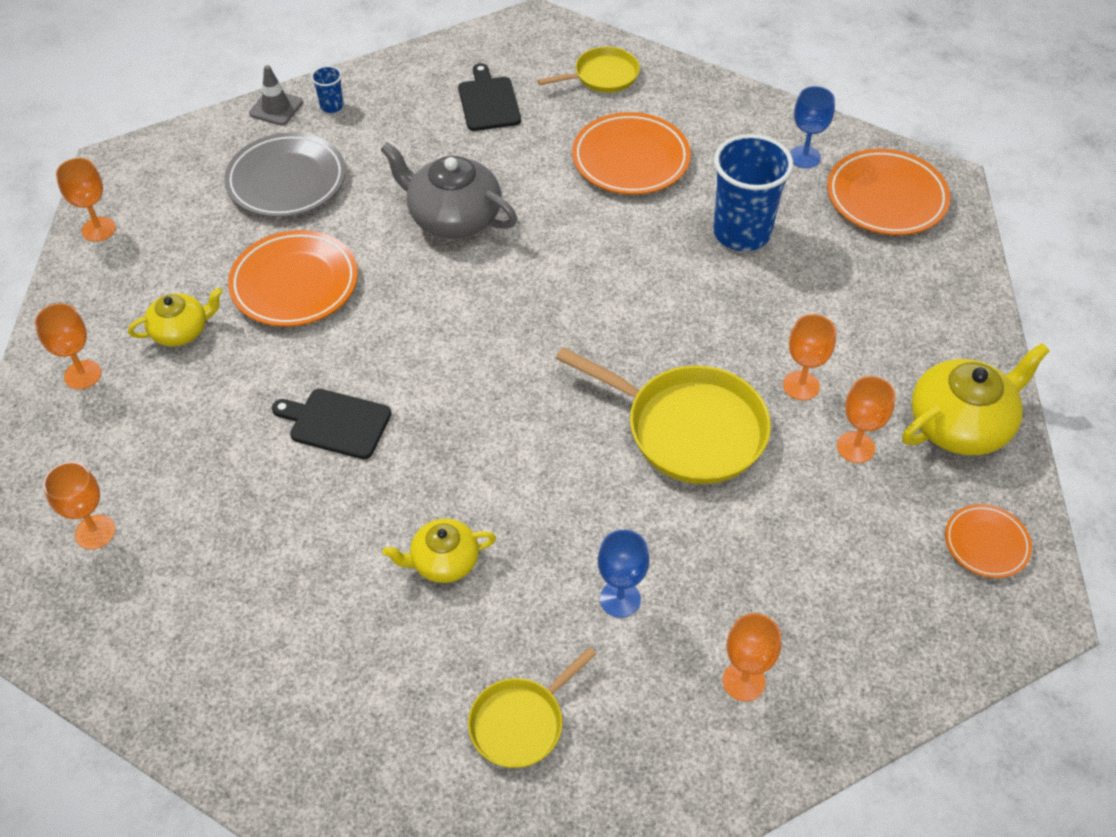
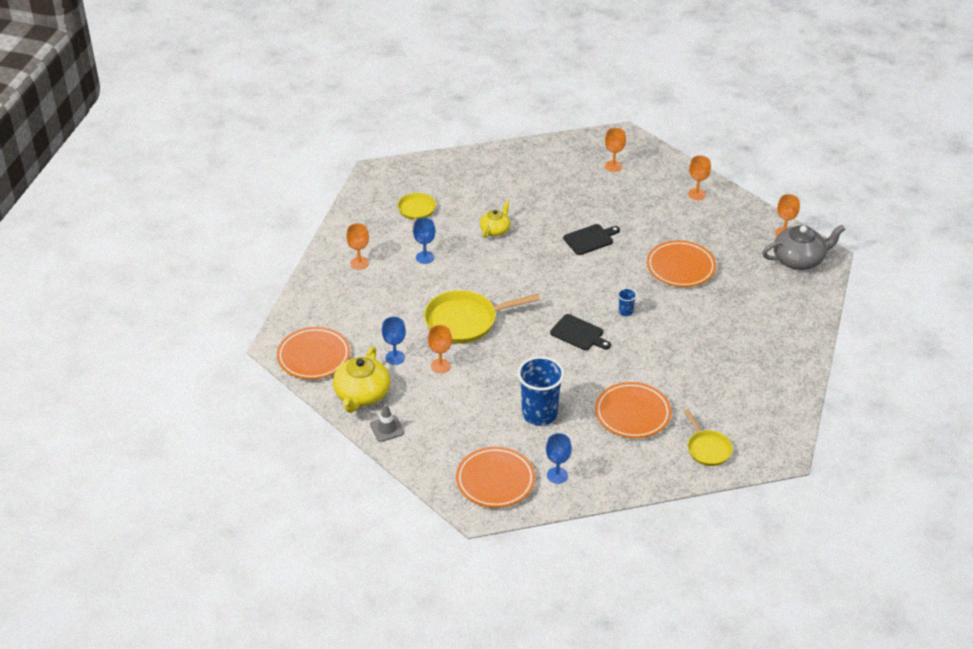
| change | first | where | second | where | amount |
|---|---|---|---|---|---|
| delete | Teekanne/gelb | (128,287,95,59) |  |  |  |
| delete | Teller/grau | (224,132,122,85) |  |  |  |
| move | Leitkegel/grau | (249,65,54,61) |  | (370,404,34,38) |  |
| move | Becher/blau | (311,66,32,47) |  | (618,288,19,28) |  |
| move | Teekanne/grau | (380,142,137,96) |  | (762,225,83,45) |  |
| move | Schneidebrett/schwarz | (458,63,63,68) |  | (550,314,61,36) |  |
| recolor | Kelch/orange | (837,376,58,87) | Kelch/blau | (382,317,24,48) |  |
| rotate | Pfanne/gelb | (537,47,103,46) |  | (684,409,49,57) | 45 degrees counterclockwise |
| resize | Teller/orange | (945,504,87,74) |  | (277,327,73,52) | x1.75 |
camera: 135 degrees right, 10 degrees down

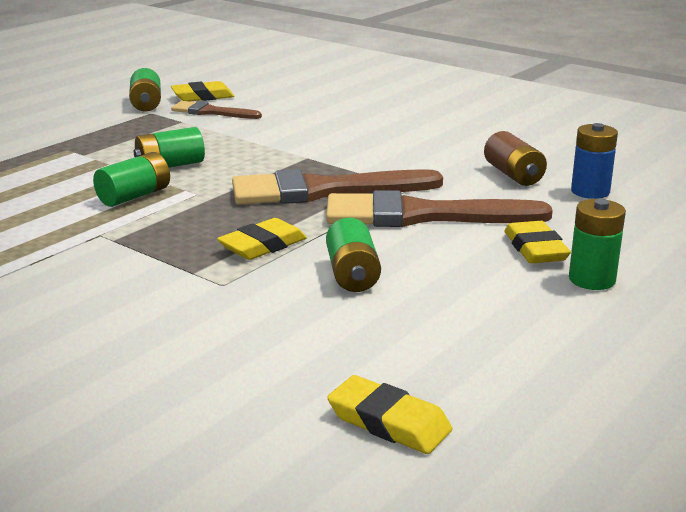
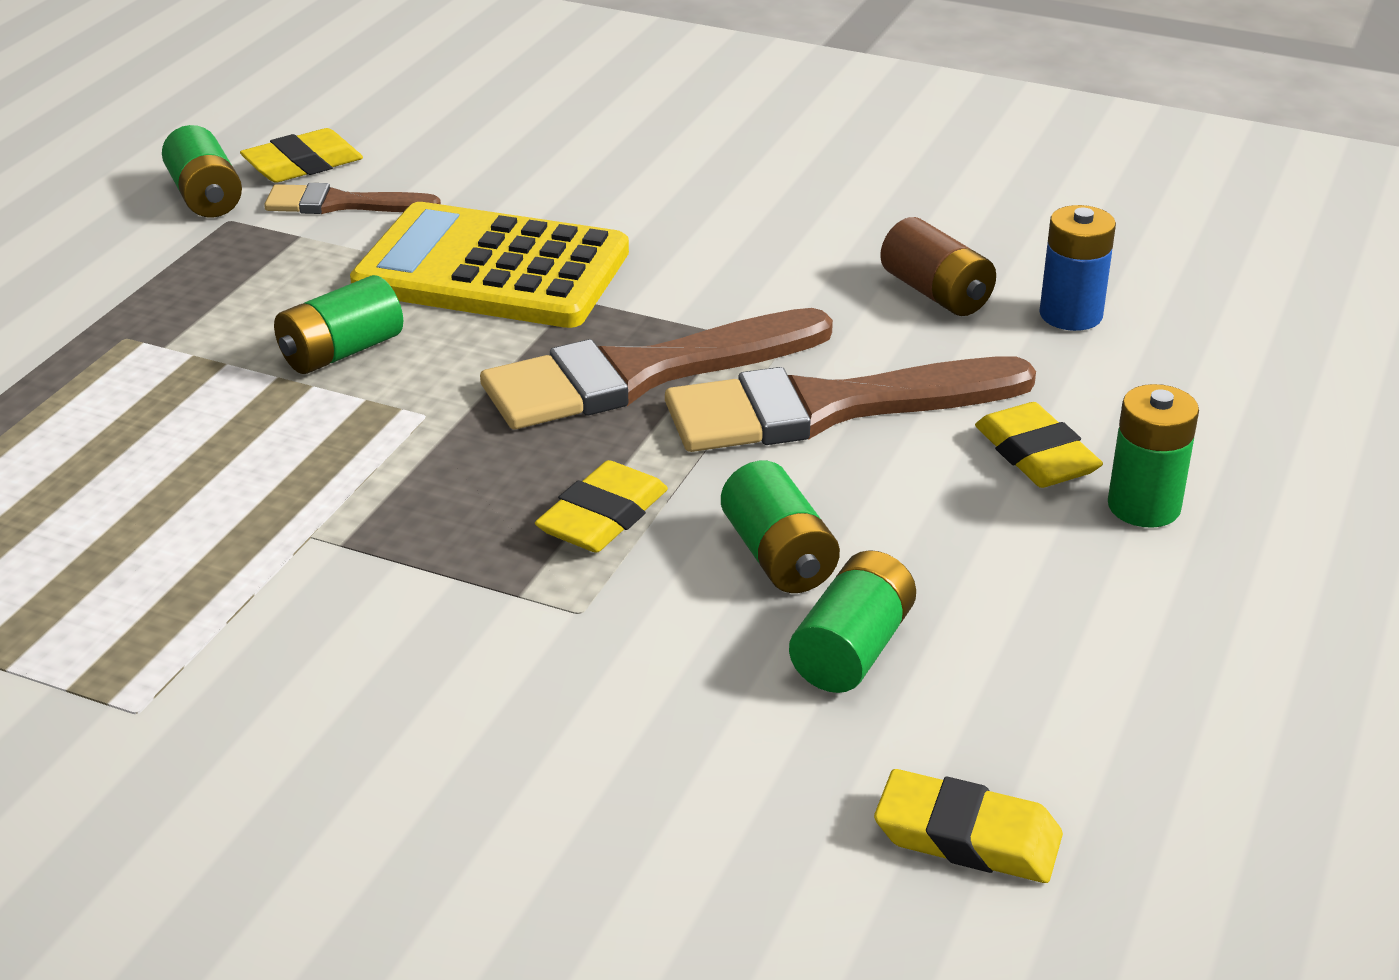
| change | first | where | second | where | amount |
|---|---|---|---|---|---|
| insert |  |  | Taschenrechner/gelb | (350,202,279,126) |  |
| move | Batterie/grün | (93,152,77,55) |  | (789,550,127,143) |  |
camera: 15 degrees left, 10 degrees up

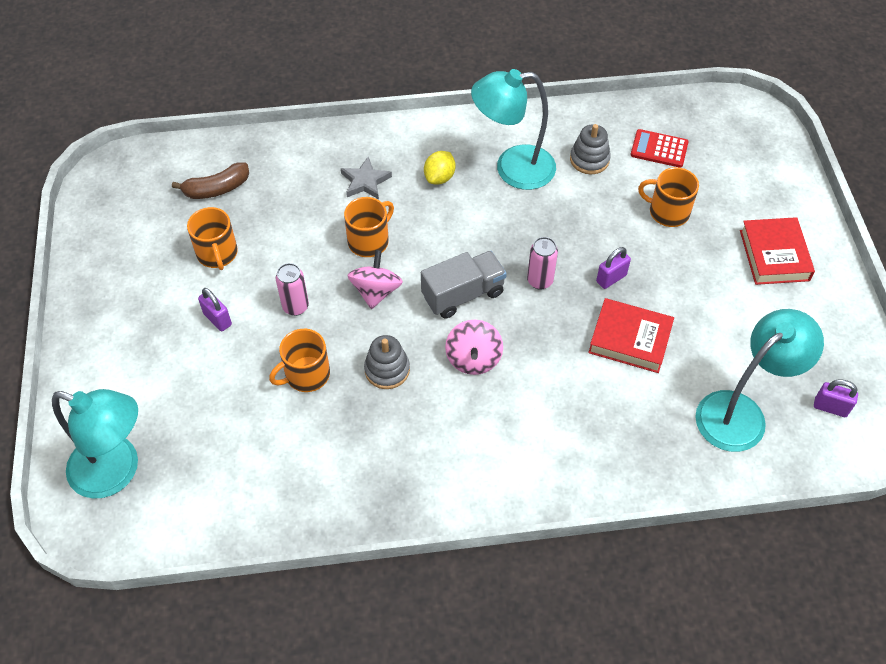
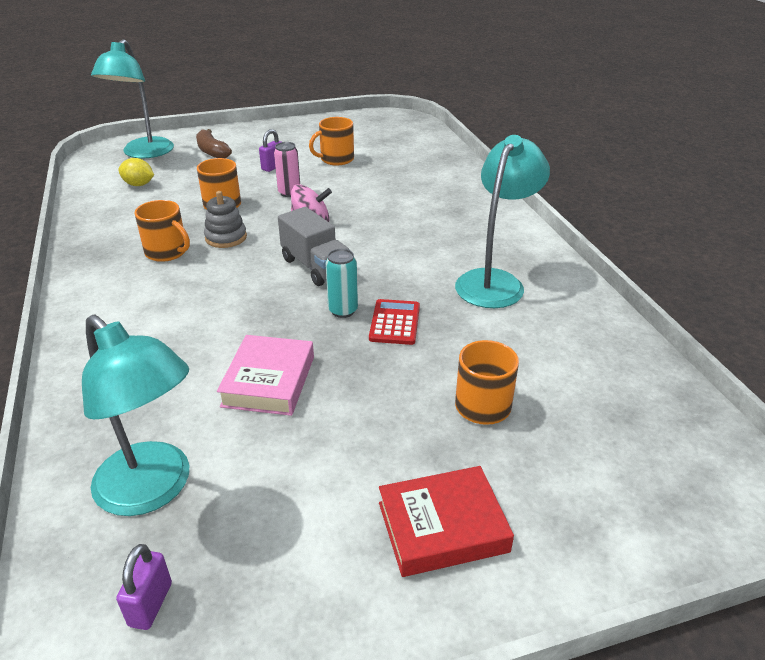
| change | first | where | second | where | amount |
|---|---|---|---|---|---|
| delete | Stern/grau | (341,157,51,42) |  |  |  |
| delete | Kreisel/rosa | (445,320,58,55) |  |  |  |
| delete | Stapelspielzeug/grau | (570,124,41,50) |  |  |  |
| delete | Vorhängeschloss/lila | (596,247,35,42) |  |  |  |
| move | Banane/braun | (172,162,77,37) |  | (196,129,36,29) |  |
| move | Tasse/orange | (344,197,50,60) |  | (134,200,56,62) |  |
| move | Zitrone/gelb | (424,151,32,34) |  | (118,158,36,28) |  |
| move | Taschenrechner/rot | (630,129,59,39) |  | (369,299,51,46) |  |
| recolor | Dose/rosa | (527,237,31,53) | Dose/türkis | (325,249,33,69) |  |
| recolor | Buch/rot | (588,298,86,75) | Buch/rosa | (217,335,97,81) |  |
| rotate | Lampe/türkis | (471,69,85,121) |  | (455,135,95,173) | 45 degrees clockwise |
camera: 80 degrees right, 20 degrees down

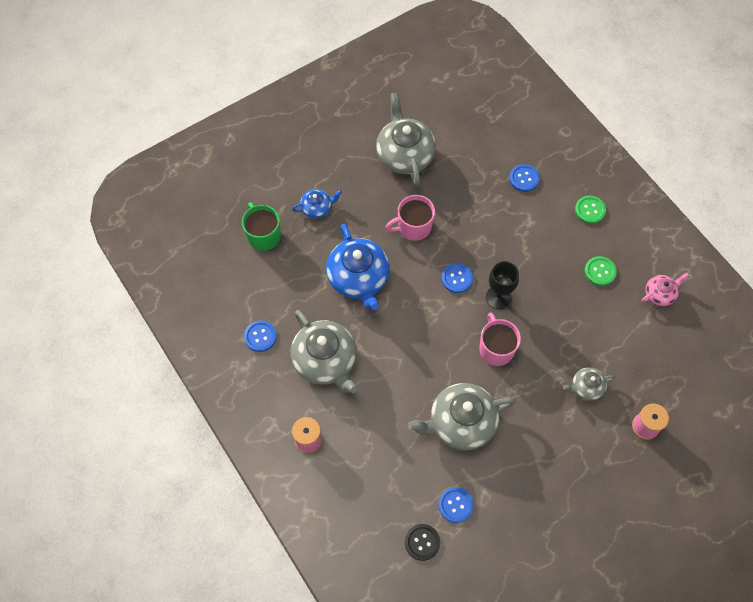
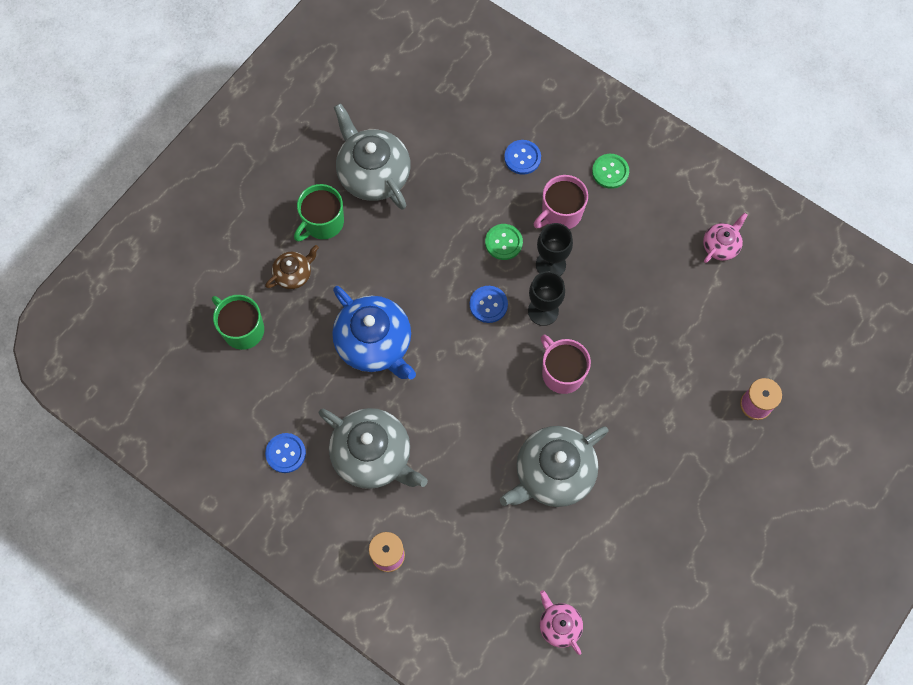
| change | first | where | second | where | amount |
|---|---|---|---|---|---|
| delete | Knopf/blau | (438,487,36,36) |  |  |  |
| delete | Teekanne/grau | (563,367,52,34) |  |  |  |
| insert |  |  | Tasse/grün | (294,184,50,58) |  |
| insert |  |  | Kelch/schwarz | (536,223,37,53) |  |
| move | Tasse/rosa | (386,195,49,46) |  | (534,175,54,54) |  |
| move | Knopf/grün | (585,256,32,30) |  | (485,224,38,36) |  |
| replace | Knopf/schwarz | (405,524,35,37) | Teekanne/rosa | (540,590,43,65) |  |
| recolor | Teekanne/blau | (292,189,50,30) | Teekanne/braun | (265,245,54,44) |  |
camera: 20 degrees left, 5 degrees up

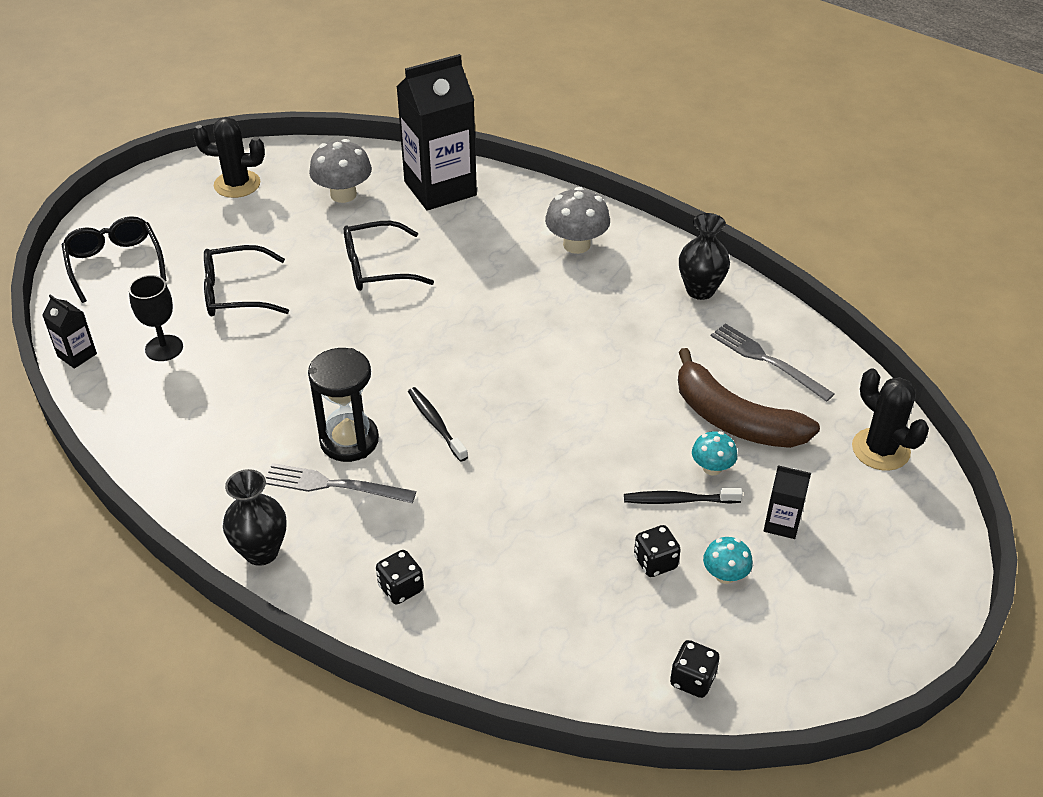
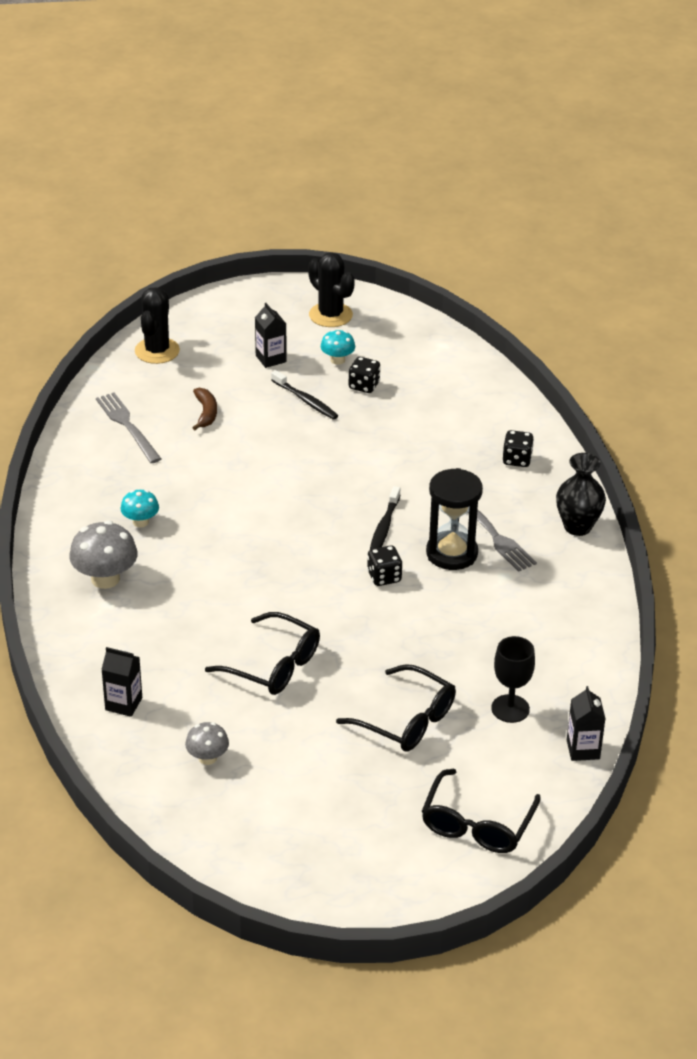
| change | first | where | second | where | amount |
|---|---|---|---|---|---|
| delete | Vase/schwarz | (679,213,51,87) |  |  |  |
| move | Kaktus/schwarz | (193,117,72,81) |  | (308,252,47,75) |  |
| move | Spielwürfel/schwarz | (670,640,50,58) |  | (367,546,35,40) |  |
| move | Pilz/türkis | (692,431,46,45) |  | (121,490,38,38) |  |
| rotate | Gabel/grau | (711,323,124,79) |  | (96,393,65,70) | 150 degrees clockwise |
| resize | Pilz/grau | (309,139,63,64) |  | (185,722,44,43) | x0.59 |
| resize | Getränkekarton/schwarz | (396,54,81,157) |  | (101,647,41,70) | x0.44 |
| resize | Banane/braun | (678,348,142,100) |  | (192,388,25,42) | x0.47 |
camera: 135 degrees left, 5 degrees down

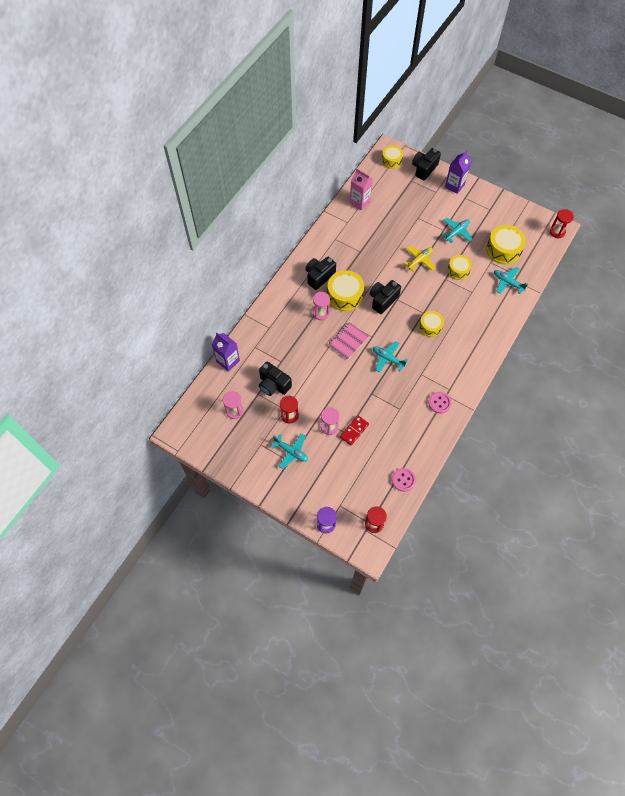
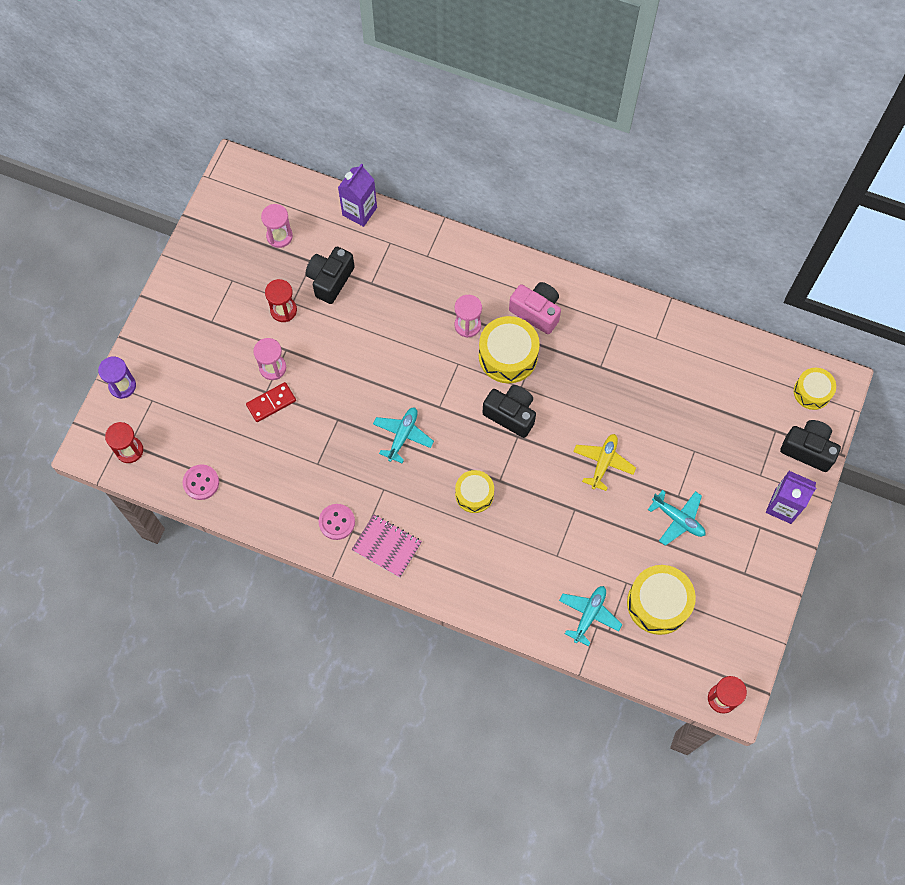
| change | first | where | second | where | amount |
|---|---|---|---|---|---|
| delete | Flugzeug/türkis | (271,433,37,36) |  |  |  |
| delete | Getränkekarton/rosa | (350,168,23,42) |  |  |  |
| delete | Trommel/gelb | (447,255,25,25) |  |  |  |
| move | Notizbuch/rosa | (328,322,41,38) |  | (352,514,70,63) |  |
| recolor | Kamera/schwarz | (306,257,30,33) | Kamera/rosa | (509,282,52,52) |  |
| rotate | Dominostein/rot | (340,415,29,30) |  | (246,382,50,40) | 60 degrees counterclockwise |
| rotate | Flugzeug/gelb | (403,246,32,26) |  | (573,434,63,57) | 105 degrees counterclockwise |
camera: 80 degrees right, 5 degrees up

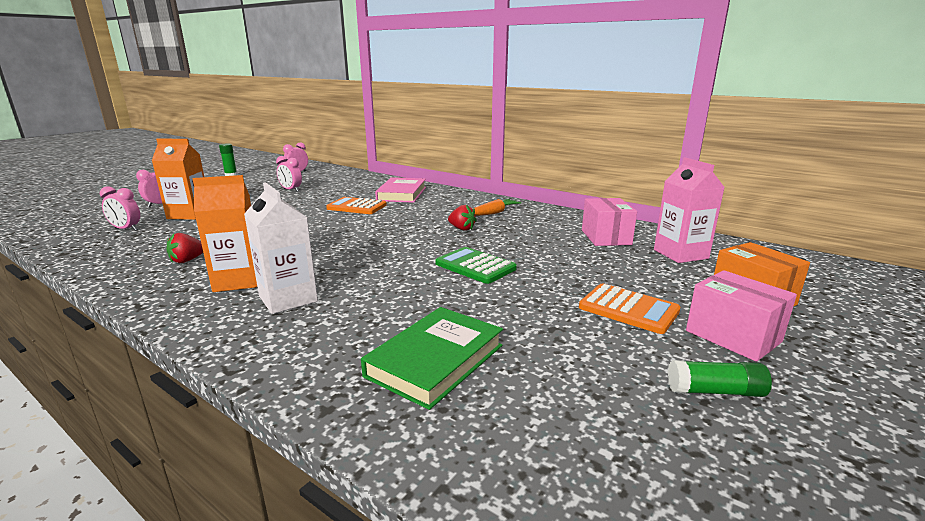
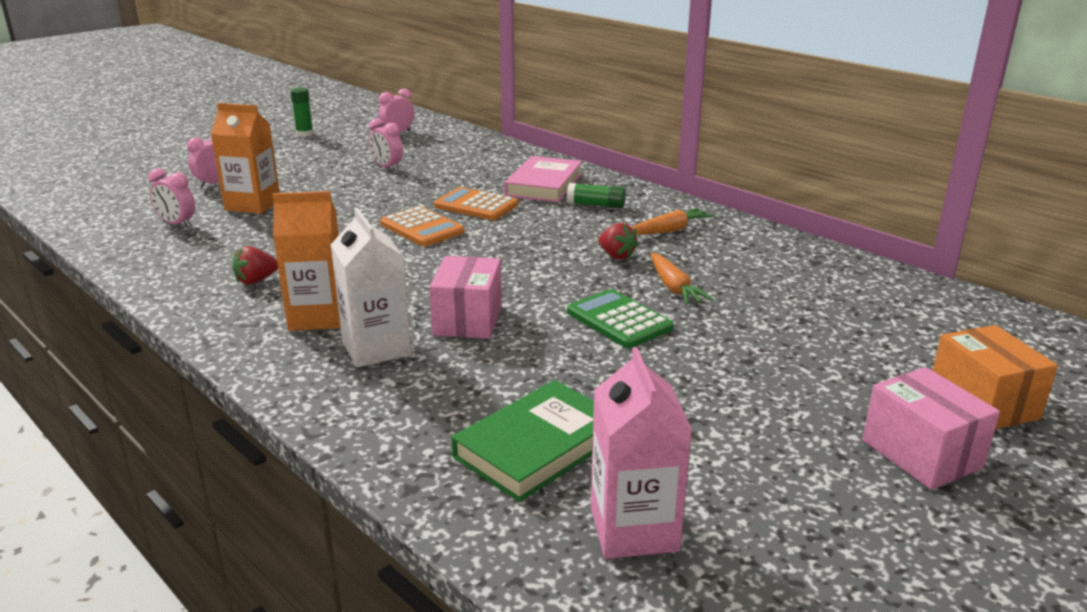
| change | first | where | second | where | amount |
|---|---|---|---|---|---|
| insert |  |  | Karotte/orange | (651,253,62,52) |  |
| move | Taschenrechner/orange | (579,284,101,50) |  | (380,206,85,40) |  |
| move | Schachtel/rosa | (582,198,55,48) |  | (429,256,73,83) |  |
| move | Getränkekarton/rosa | (654,157,71,106) |  | (591,347,101,212) |  |
| move | Klebestift/grün | (668,360,104,37) |  | (567,183,59,25) |  |
camera: 10 degrees right, 5 degrees up

